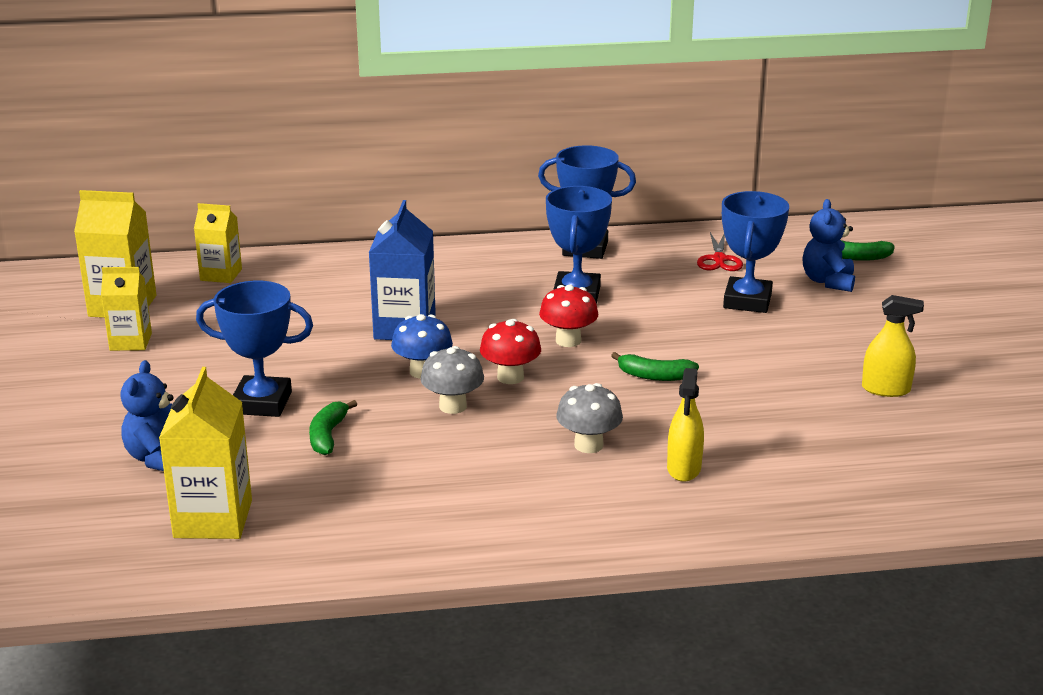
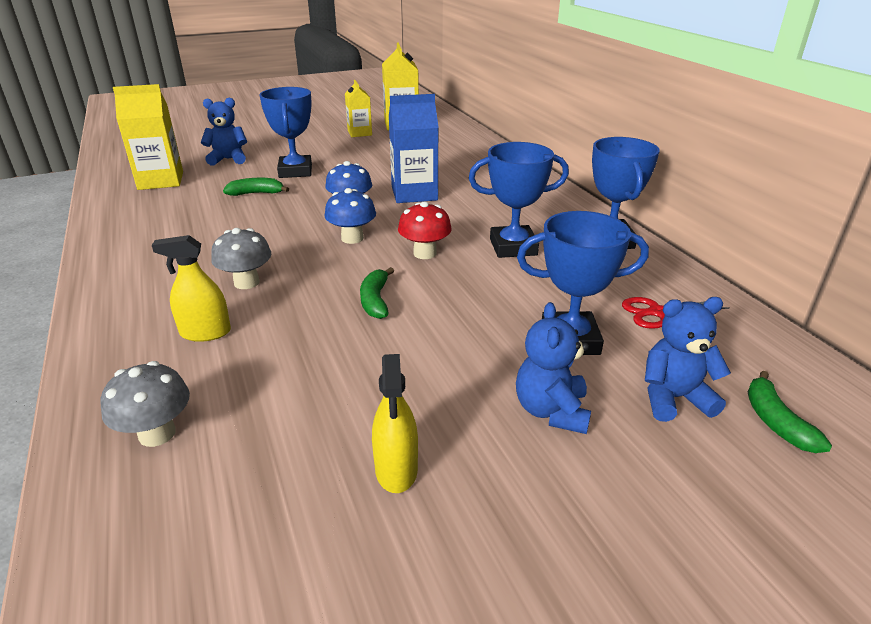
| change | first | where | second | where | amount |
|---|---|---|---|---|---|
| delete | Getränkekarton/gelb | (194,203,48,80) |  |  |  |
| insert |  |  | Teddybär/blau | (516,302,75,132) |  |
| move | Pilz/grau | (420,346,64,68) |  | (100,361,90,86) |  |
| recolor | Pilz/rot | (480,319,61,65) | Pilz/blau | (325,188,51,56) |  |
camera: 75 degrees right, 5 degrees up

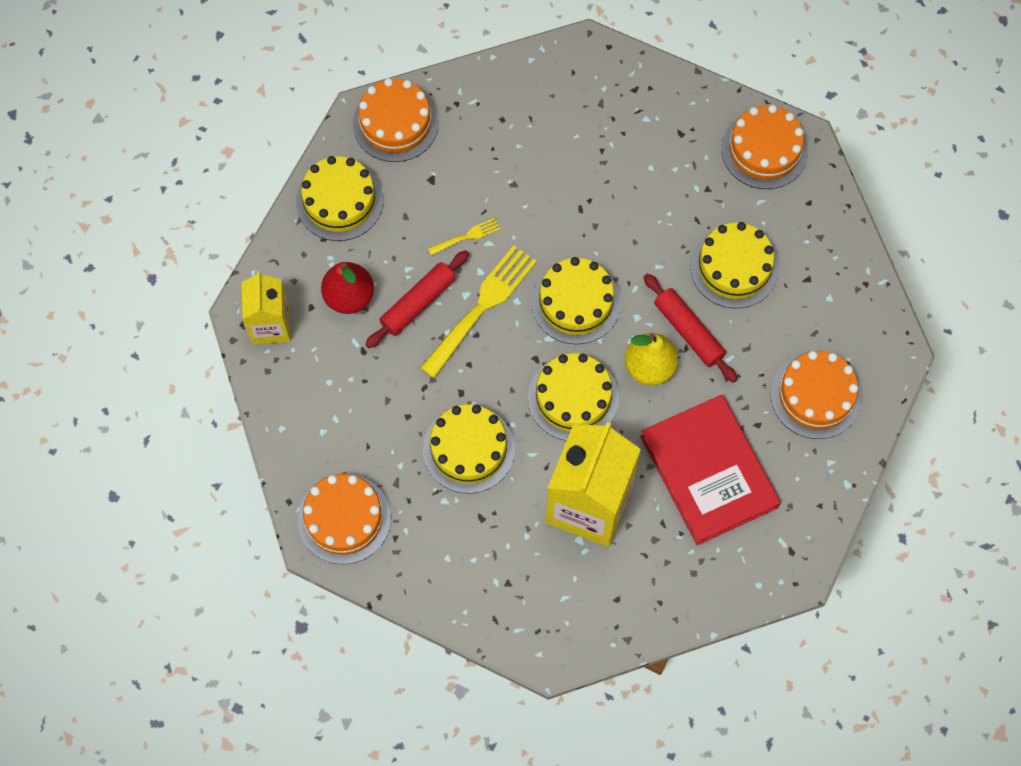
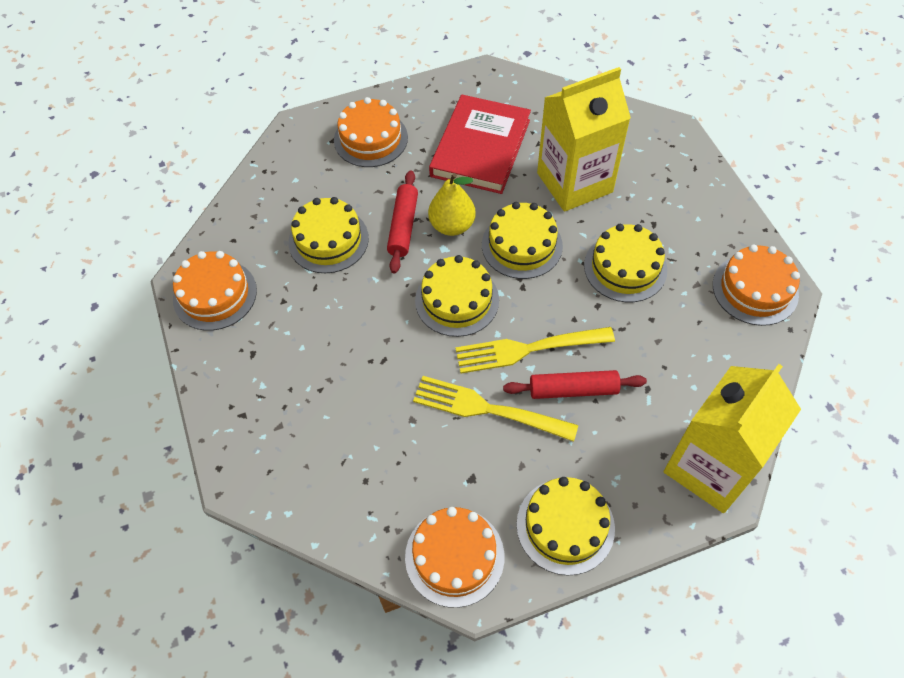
| change | first | where | second | where | amount |
|---|---|---|---|---|---|
| delete | Birne/rot | (321,262,53,52) |  |  |  |
| resize | Getränkekarton/gelb | (242,271,49,73) |  | (664,364,137,149) | x1.71 |
| resize | Gabel/gelb | (428,218,72,37) |  | (413,376,165,66) | x2.13 |
camera: 135 degrees left, 10 degrees down

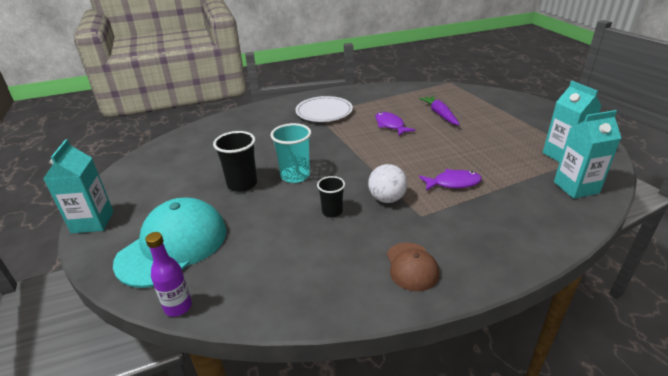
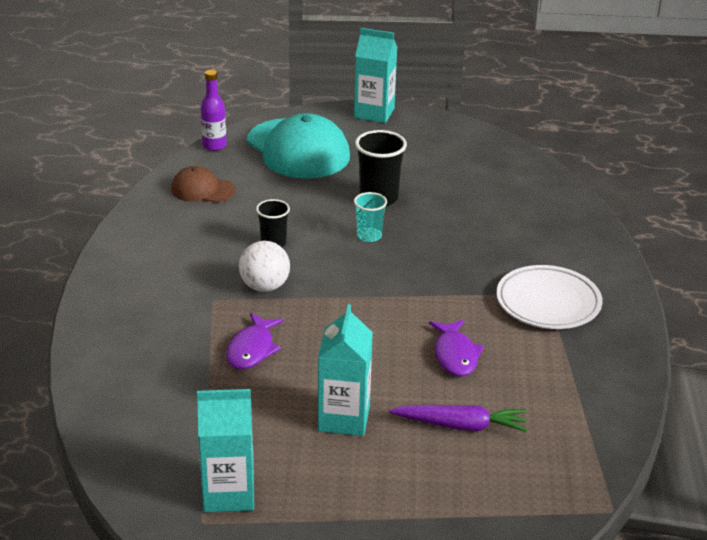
| change | first | where | second | where | amount |
|---|---|---|---|---|---|
| move | Kappe/braun | (387,242,52,49) |  | (171,166,65,37) |  |
| move | Getränkekarton/türkis | (554,110,67,89) |  | (318,304,55,132) |  |
| rotate | Fisch/lila | (375,112,41,24) |  | (429,319,55,57) | 90 degrees clockwise |
| resize | Becher/türkis | (271,123,40,60) |  | (354,192,33,50) | x0.62 |
camera: 110 degrees right, 0 degrees up

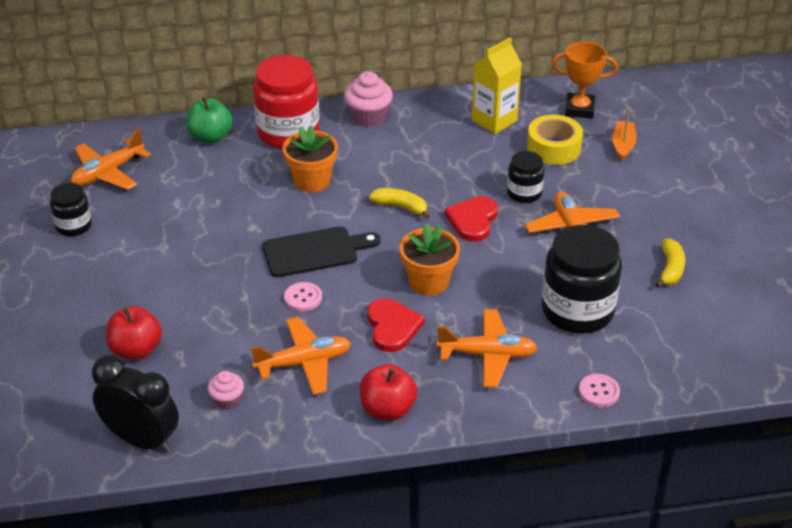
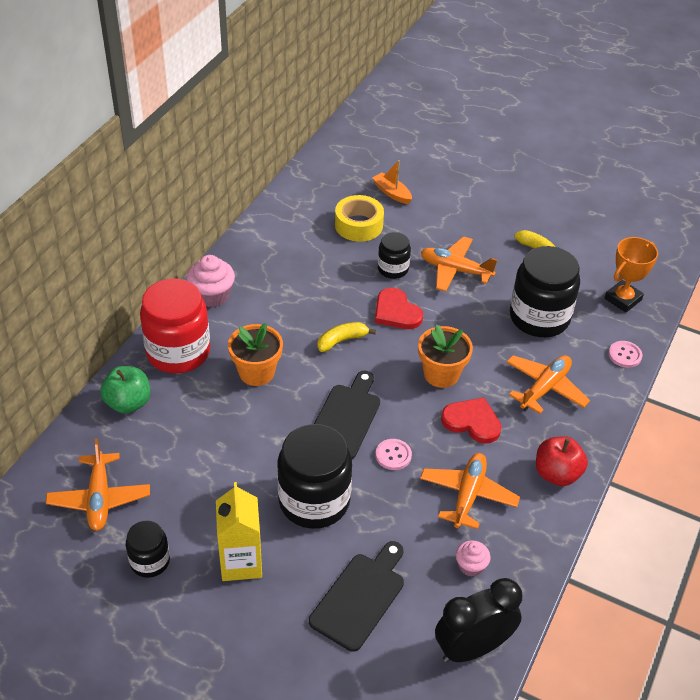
| change | first | where | second | where | amount |
|---|---|---|---|---|---|
| insert |  |  | Einmachglas/schwarz | (277,424,75,105) |  |
| move | Getränkekarton/gelb | (472,37,50,97) |  | (216,482,46,99) |  |
| move | Pokal/orange | (552,41,66,78) |  | (604,237,54,75) |  |
| replace | Apfel/rot | (106,306,56,54) | Schneidebrett/schwarz | (309,541,95,111) |  |
camera: 55 degrees left, 5 degrees up

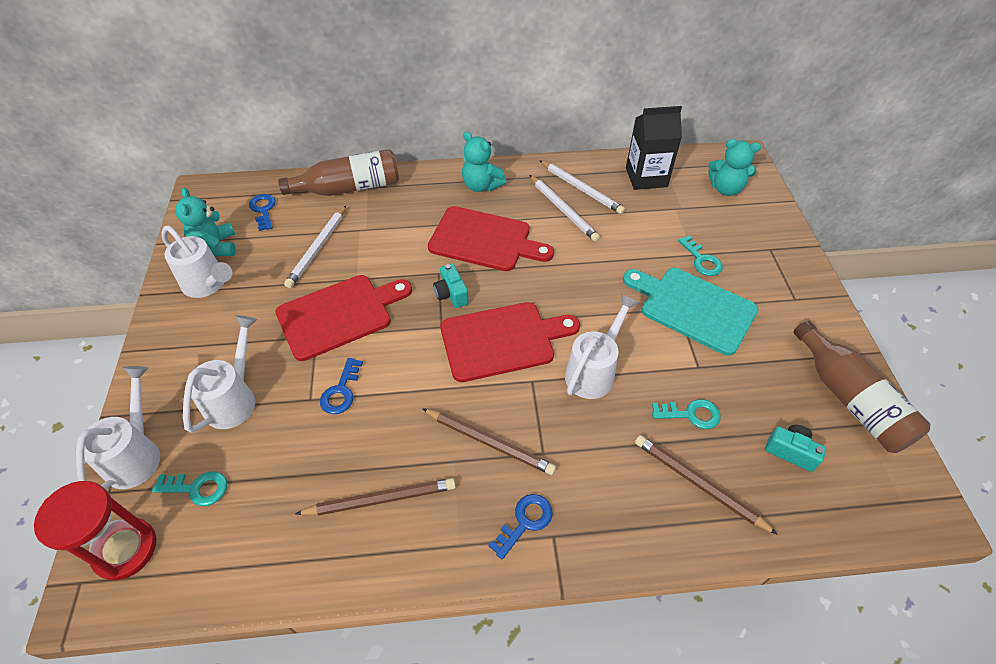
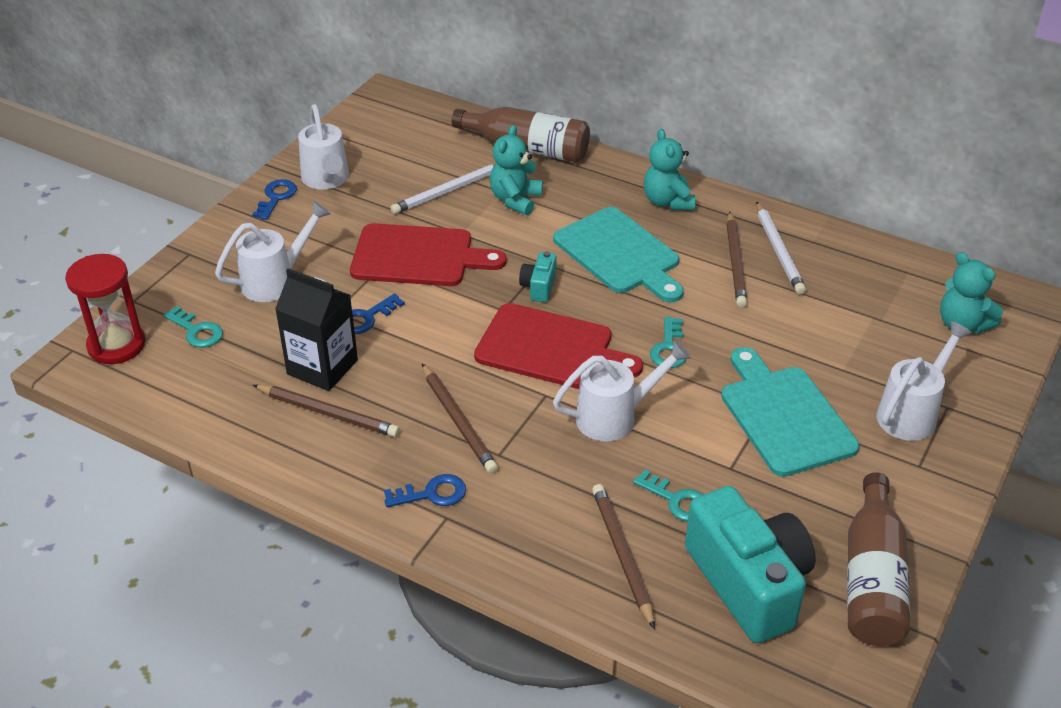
| change | first | where | second | where | amount |
|---|---|---|---|---|---|
| move | Gießkanne/weiß | (76,366,84,123) |  | (877,321,95,120) |  |
| move | Teddybär/türkis | (175,187,61,69) |  | (490,125,53,90) |  |
| move | Schlüssel/blau | (249,194,27,37) |  | (252,179,45,41) |  |
| move | Getränkekarton/schwarz | (626,106,56,84) |  | (275,268,83,123) |  |
| move | Schlüssel/türkis | (678,235,45,41) |  | (650,317,36,51) |  |
| recolor | Schneidebrett/rot | (428,206,126,65) | Schneidebrett/türkis | (553,207,131,95) |  |
| recolor | Bleistift/weiß | (530,175,70,67) | Bleistift/braun | (726,212,21,96) |  |
| resize | Kamera/türkis | (765,425,61,47) |  | (685,486,131,157) | x2.30 |
camera: 35 degrees right, 10 degrees down

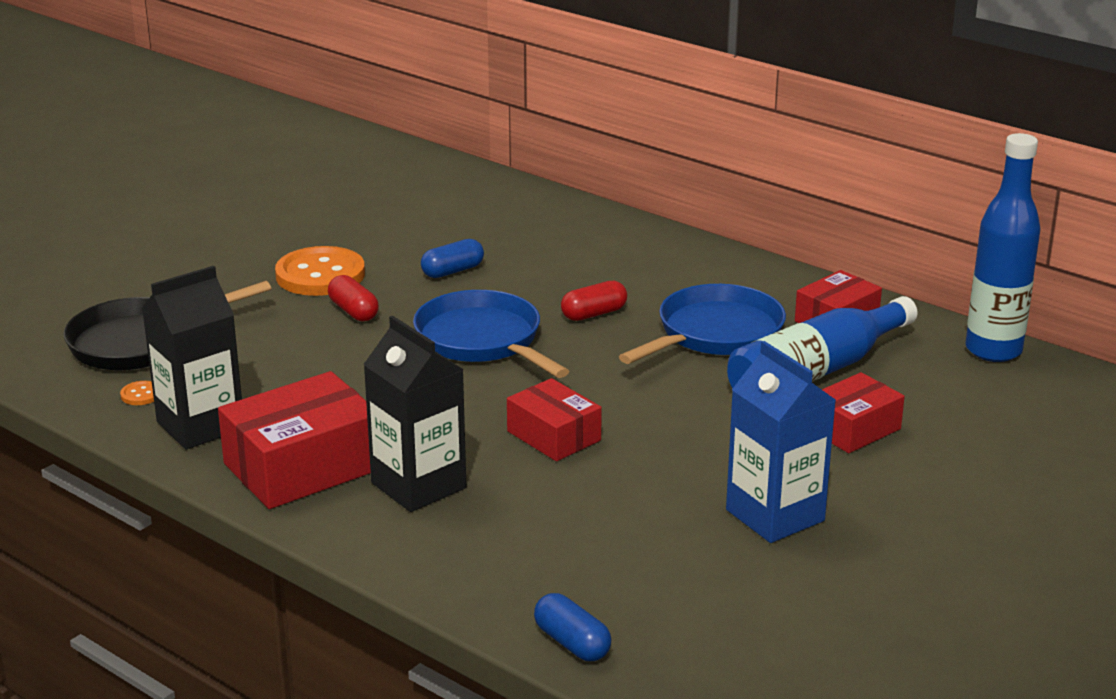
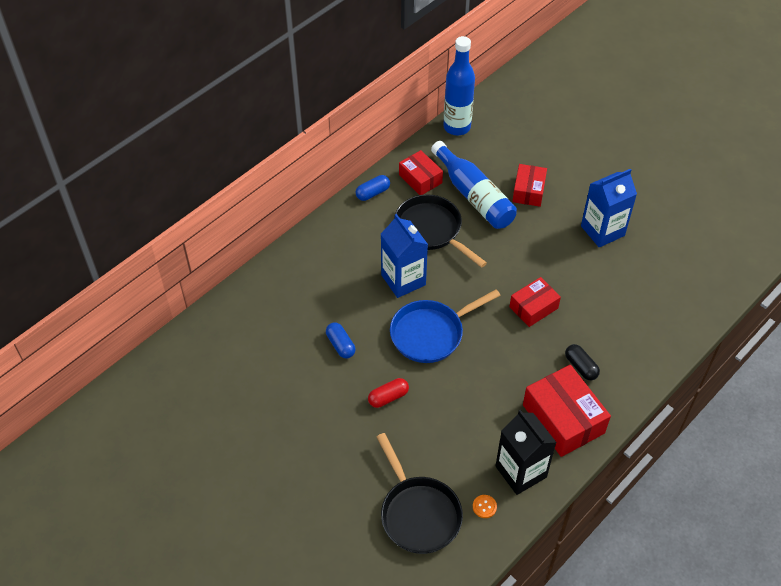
| change | first | where | second | where | amount |
|---|---|---|---|---|---|
| delete | Knopf/orange | (275,246,90,50) |  |  |  |
| move | Kapsel/blau | (534,593,77,68) |  | (355,175,35,26) |  |
| replace | Getränkekarton/schwarz | (363,316,103,196) | Kapsel/schwarz | (565,344,35,36) |  |
| replace | Kapsel/rot | (561,281,66,40) | Getränkekarton/blau | (381,214,47,84) |  |
| recolor | Pfanne/blau | (619,284,167,80) | Pfanne/schwarz | (394,194,93,74) |  |
| rotate | Schachtel/rot | (822,372,83,81) |  | (512,164,35,43) | 45 degrees clockwise |
camera: 85 degrees left, 25 degrees up

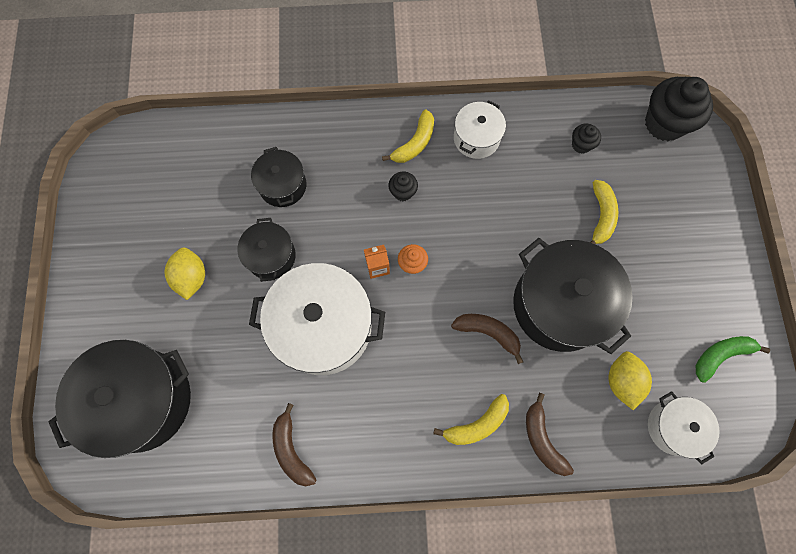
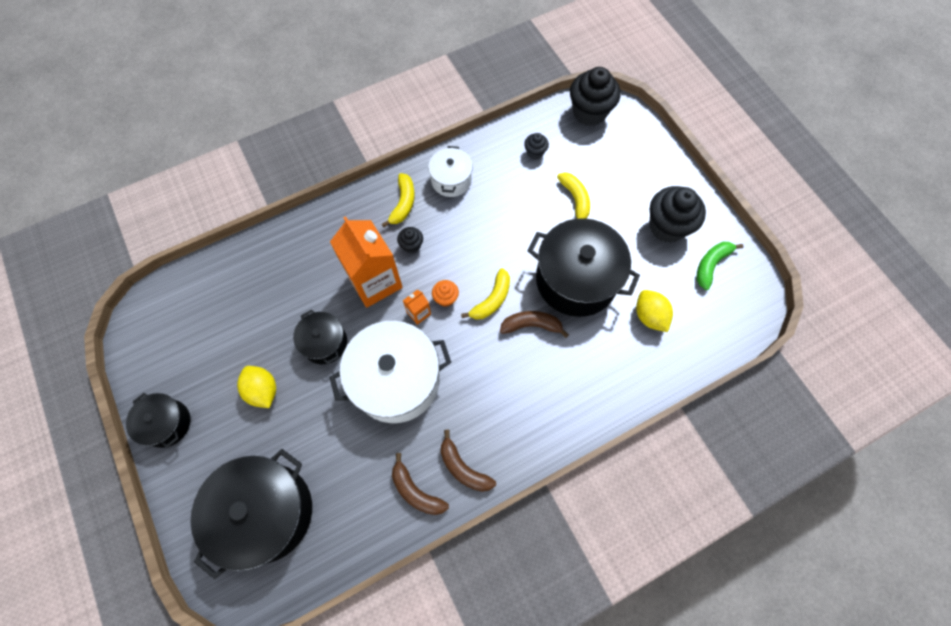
| change | first | where | second | where | amount |
|---|---|---|---|---|---|
| delete | Kochtopf/weiß | (648,391,72,73) |  |  |  |
| insert |  |  | Getränkekarton/orange | (330,216,73,92) |  |
| insert |  |  | Muffin/schwarz | (649,186,57,57) |  |
| move | Kochtopf/schwarz | (251,147,55,60) |  | (126,393,64,55) |  |
| move | Banane/gelb | (433,394,76,51) |  | (461,268,49,52) |  |
| move | Banane/braun | (526,393,48,83) |  | (441,430,55,62) |  |
camera: 25 degrees left, 5 degrees down

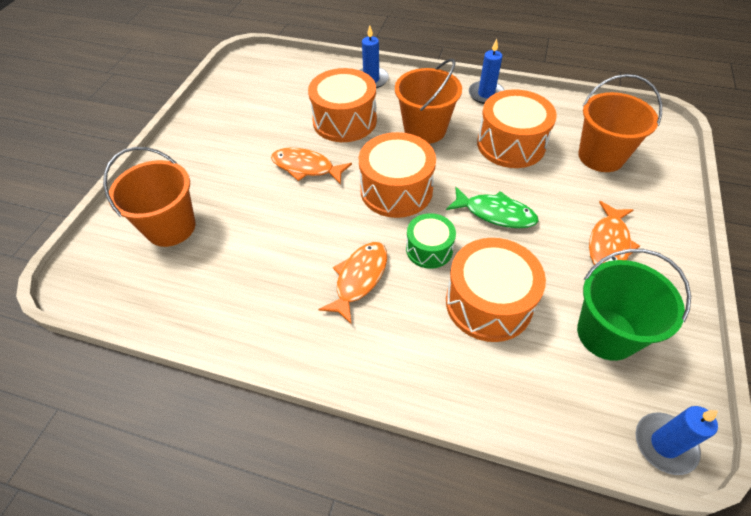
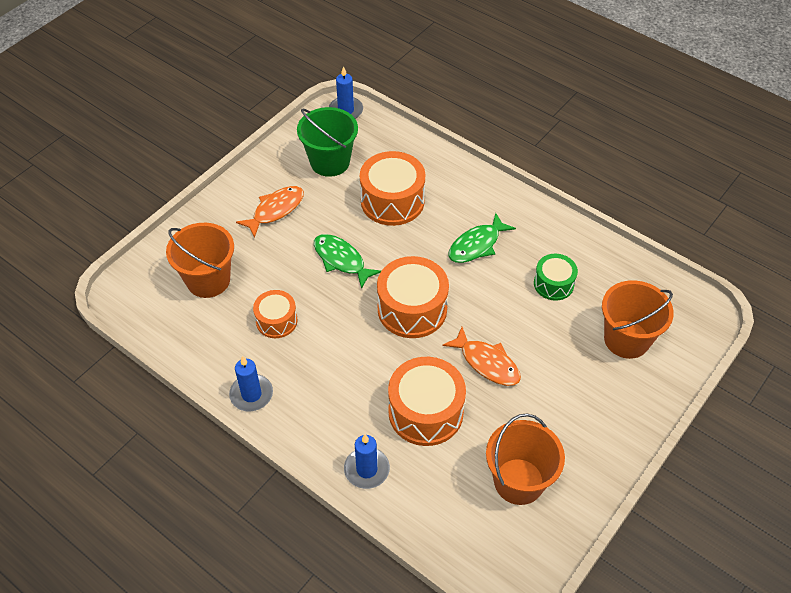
| change | first | where | second | where | amount |
|---|---|---|---|---|---|
| move | Eimer/orange | (395,59,67,85) |  | (486,413,79,92) |  |
| move | Trommel/grün | (406,213,50,56) |  | (534,254,44,47) |  |
| recolor | Fisch/orange | (318,242,69,83) | Fisch/grün | (449,213,67,50) |  |
| resize | Trommel/orange | (477,89,80,79) |  | (253,290,45,48) | x0.59 |
camera: 160 degrees left, 0 degrees up

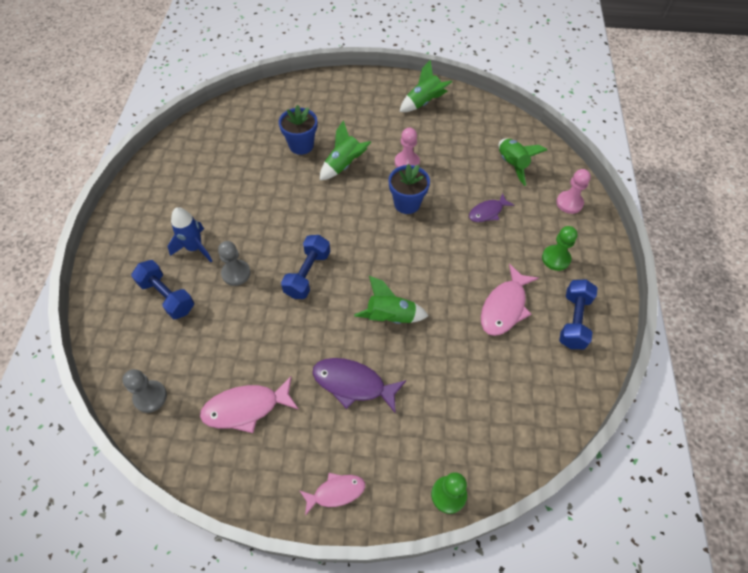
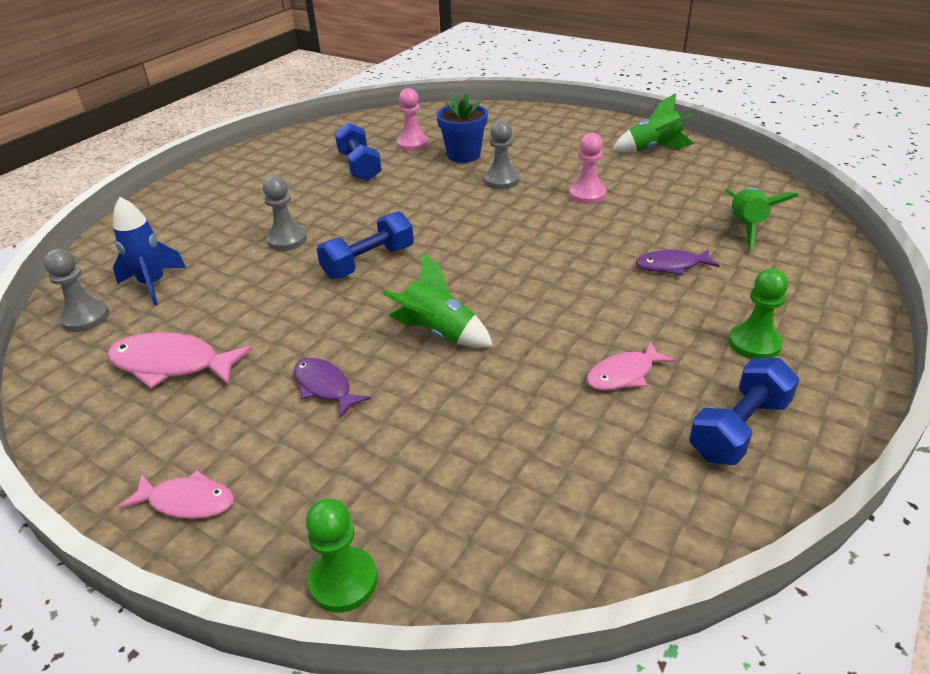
| change | first | where | second | where | amount |
|---|---|---|---|---|---|
| delete | Blumentopf/blau | (389,164,41,50) |  |  |  |
| move | Hantel/blau | (131,260,63,59) |  | (335,123,47,58) |  |
| move | Rakete/blau | (167,207,45,55) |  | (113,197,73,109) |  |
| move | Bauer/rosa | (556,169,35,45) |  | (397,88,32,63) |  |
| replace | Rakete/grün | (320,120,52,60) | Bauer/grau | (484,120,35,69) |  |
| resize | Fisch/lila | (312,358,94,55) |  | (294,358,77,60) | x0.64 |
| resize | Fisch/rosa | (481,264,58,72) |  | (586,341,89,50) | x0.64 |
camera: 30 degrees right, 20 degrees down

